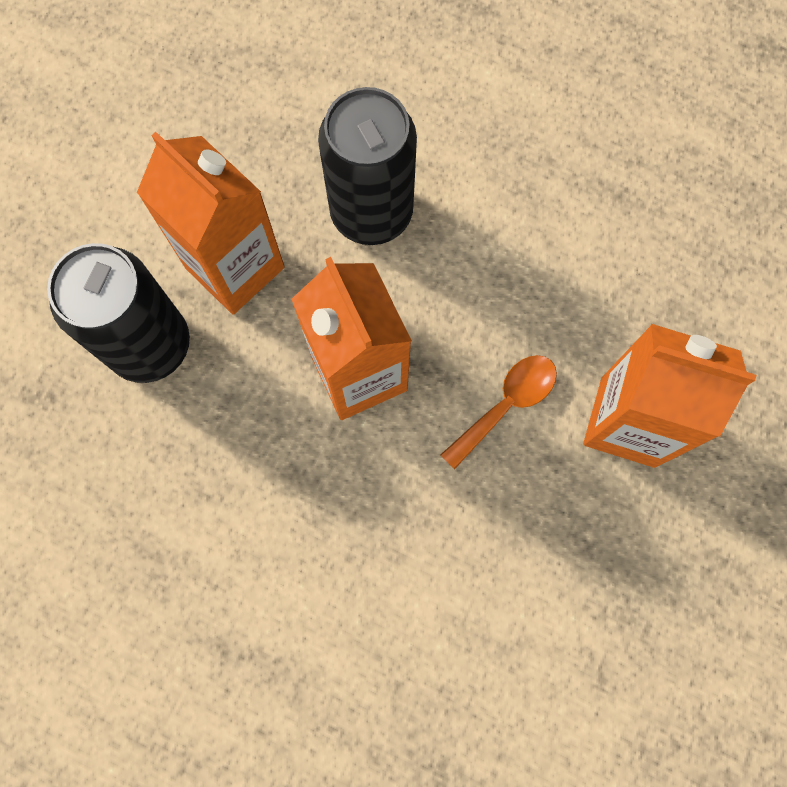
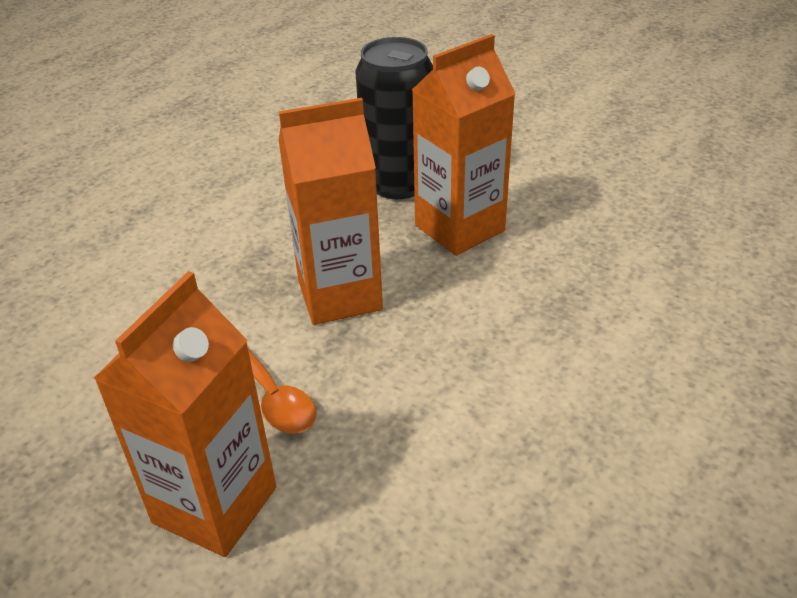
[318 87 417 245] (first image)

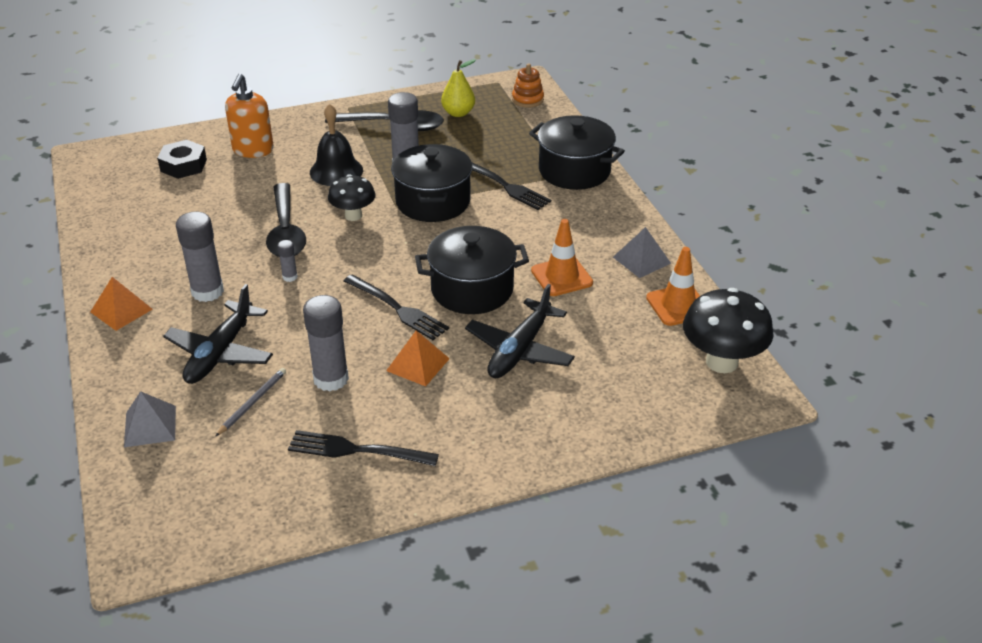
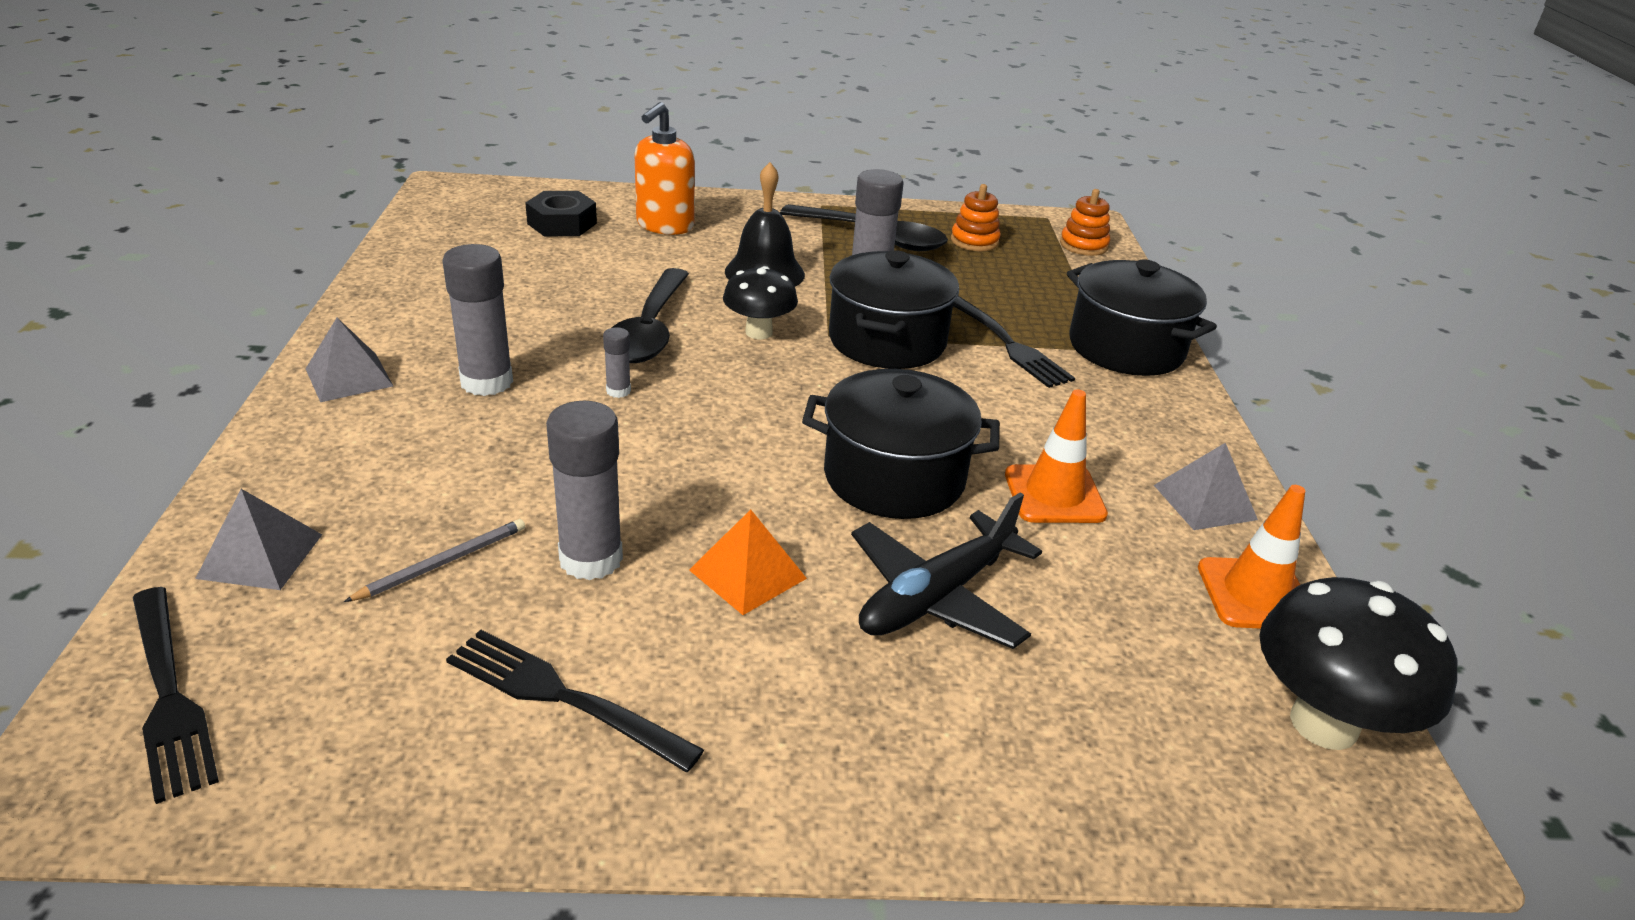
[163 284 273 384] (first image)
[133 587 219 804]
[951 184 1001 251]
[306 318 393 402]

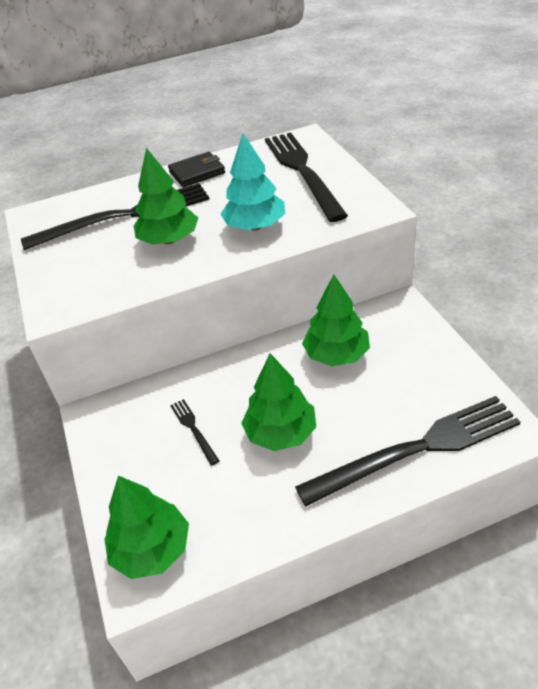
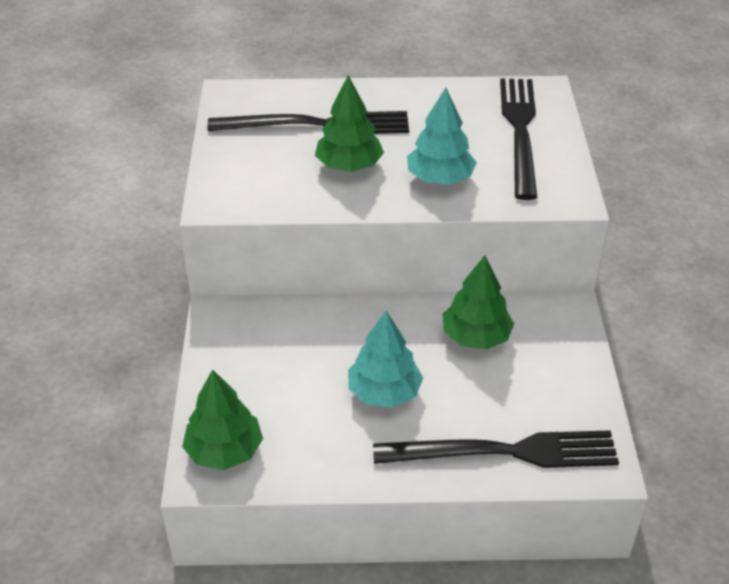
[168 152 225 187] (first image)
[170 399 219 466] (first image)
[348 311 423 408]

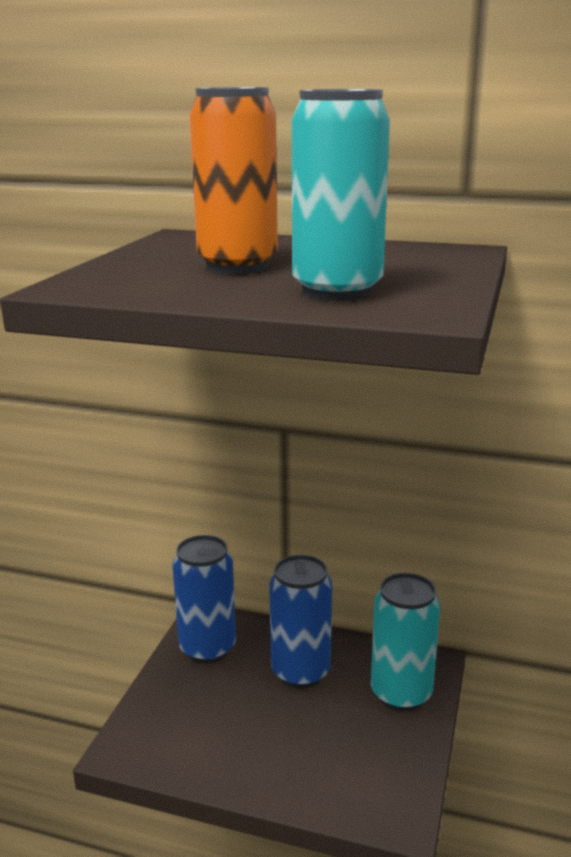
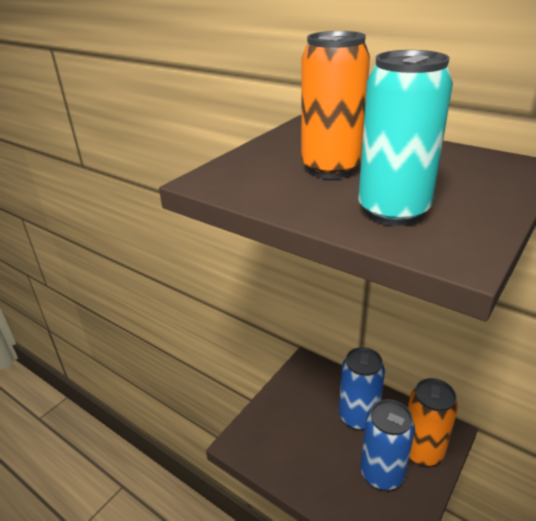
[360 399 415 490]
[408 378 458 466]

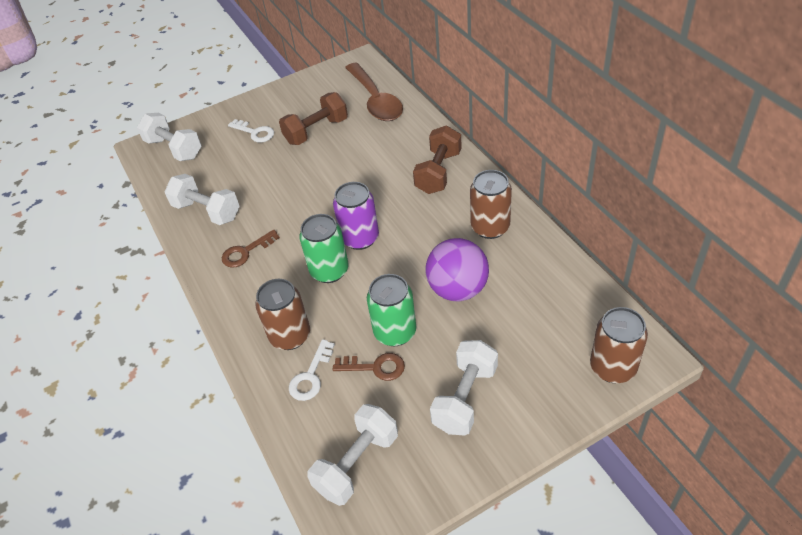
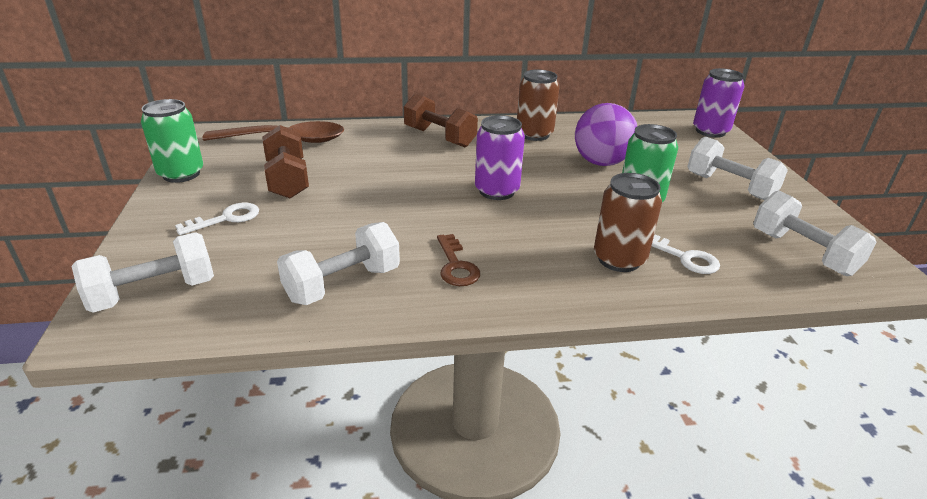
[332 353 405 381] (first image)
[141 99 203 183]
[693 68 744 138]

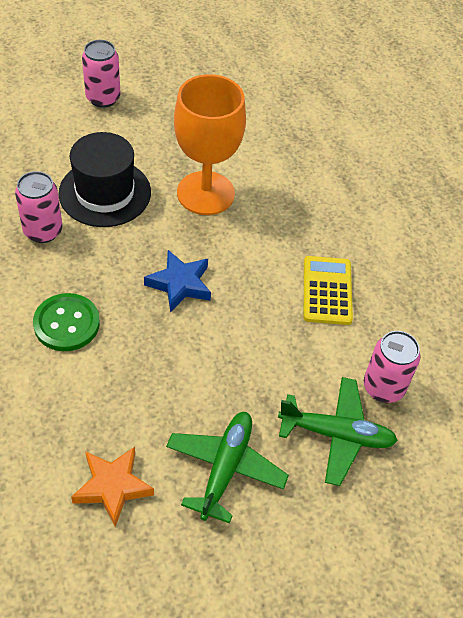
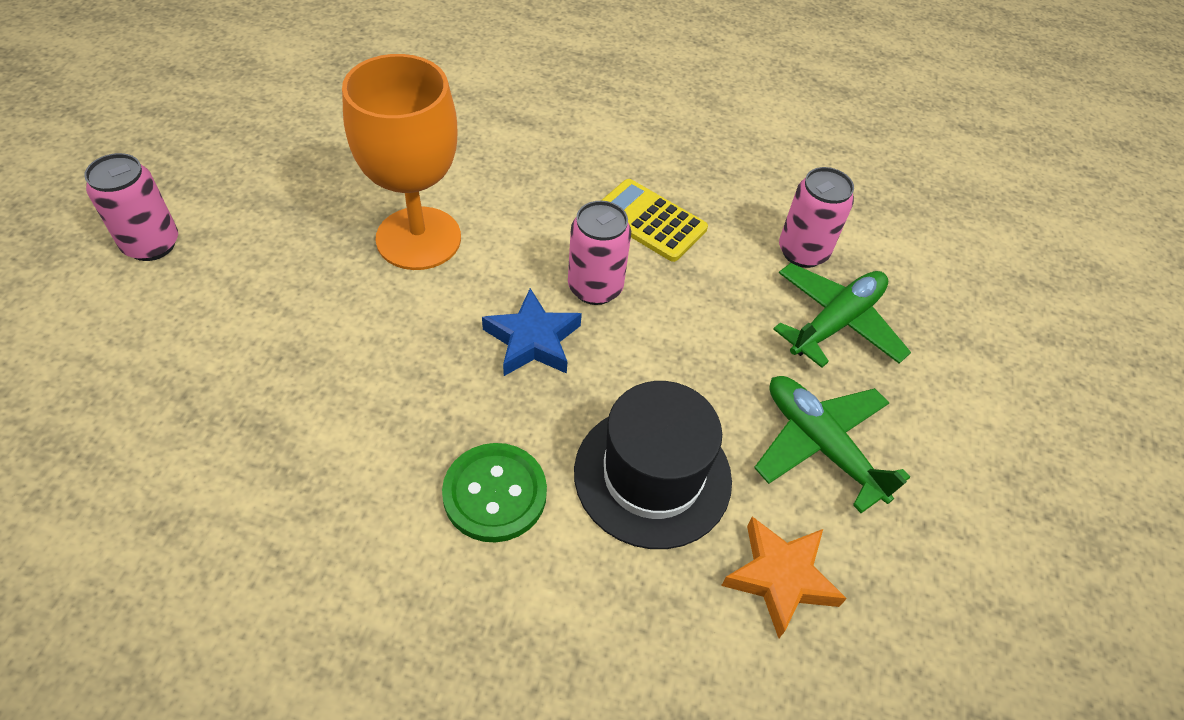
[568 201 631 305]
[574 381 732 549]

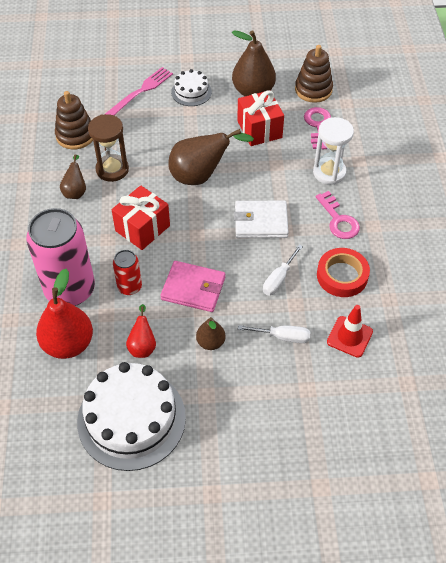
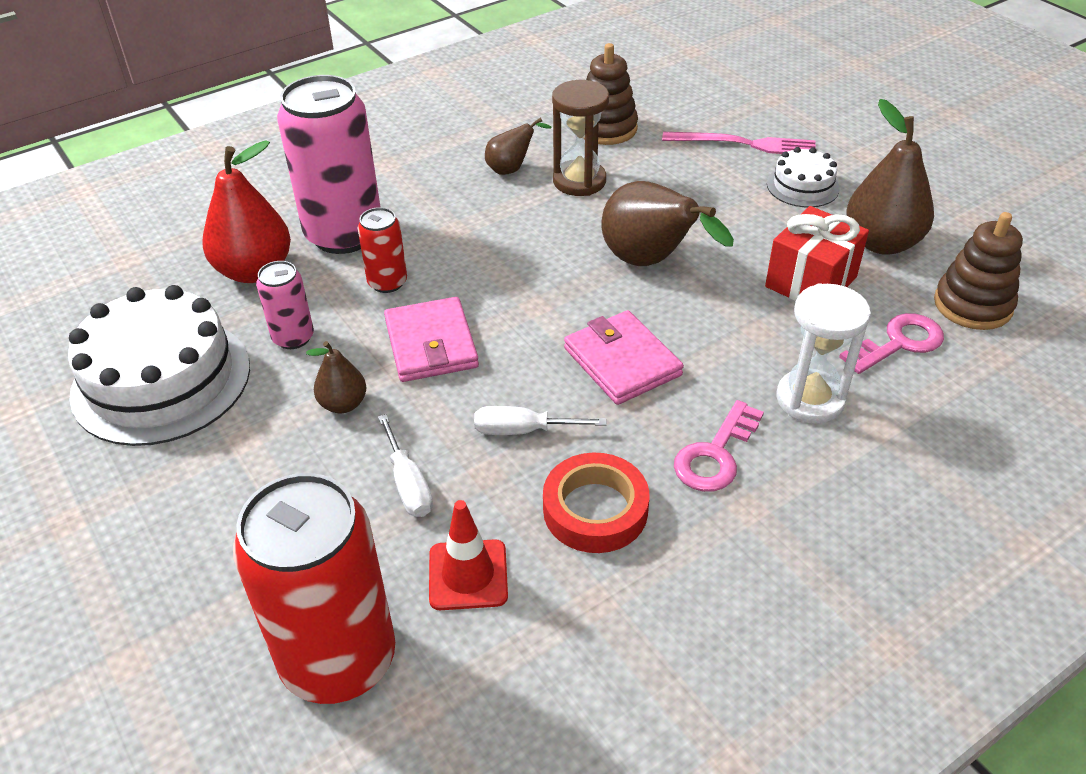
[112 185 170 250] (first image)
[233 473 395 704]
[256 261 314 349]
[564 310 684 405]

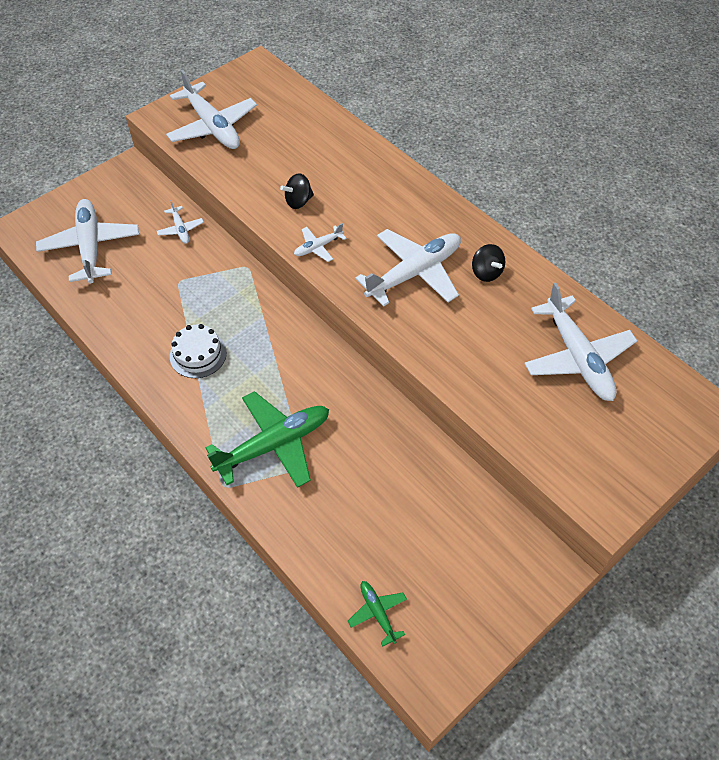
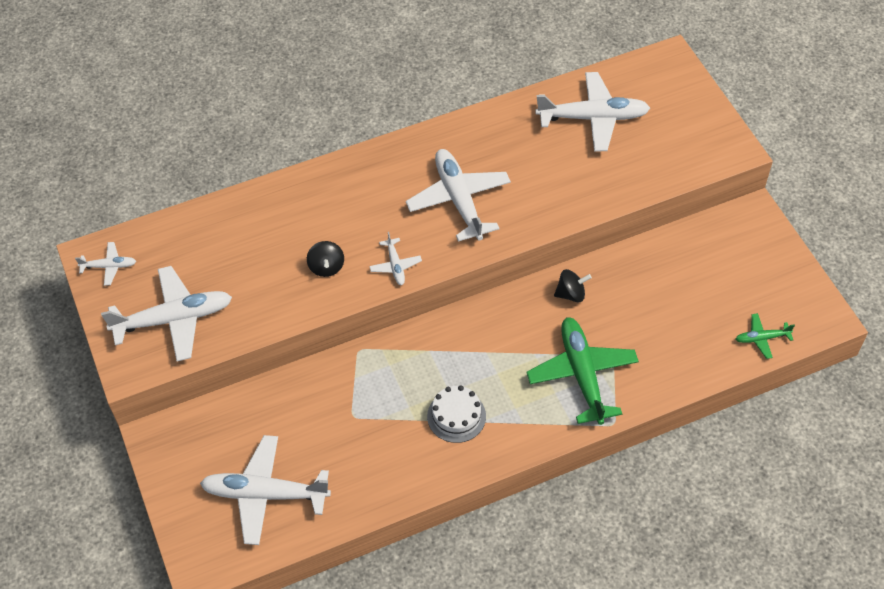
[75 242 136 286]
[554 269 592 302]

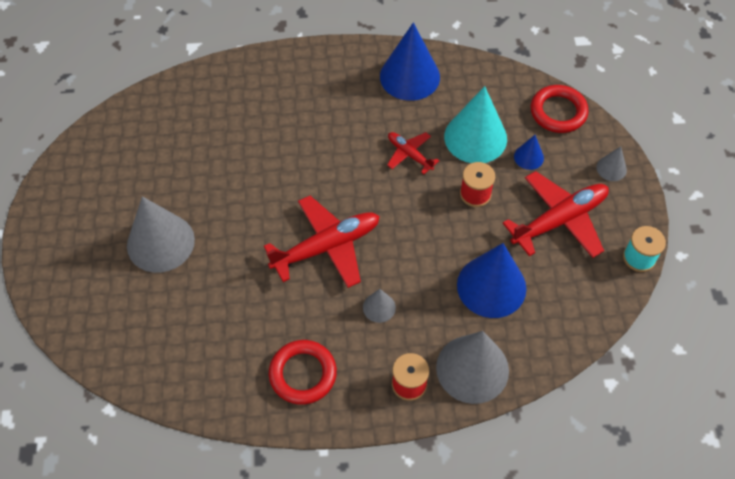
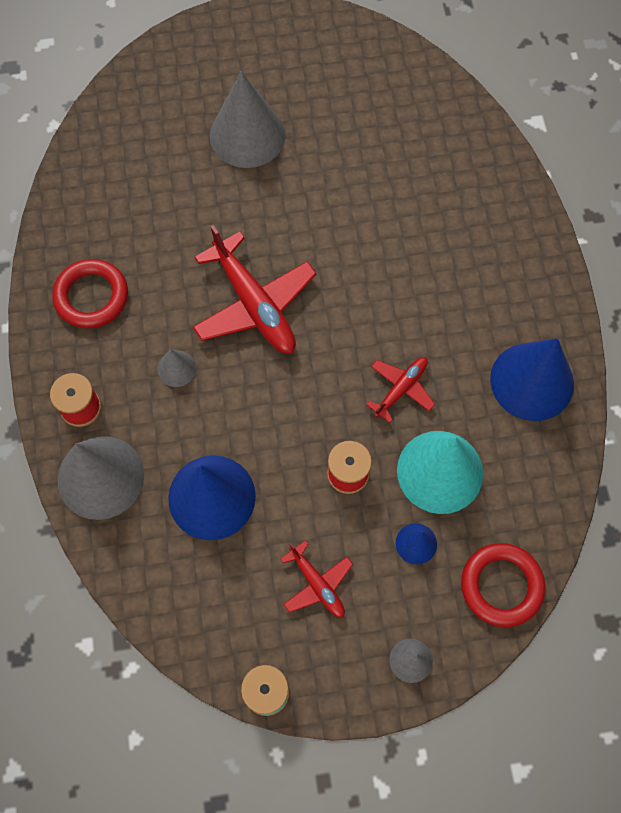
[280 540 353 618]

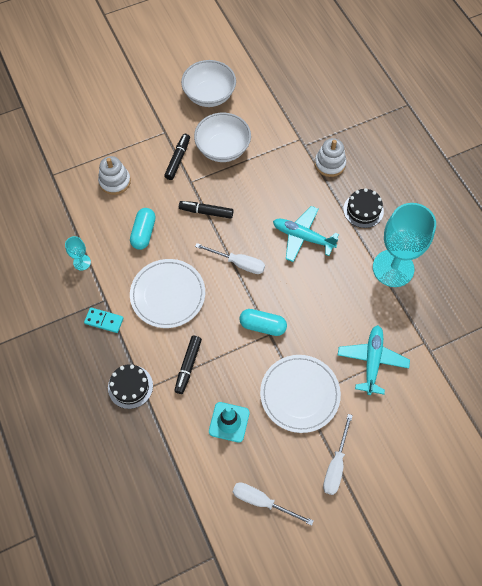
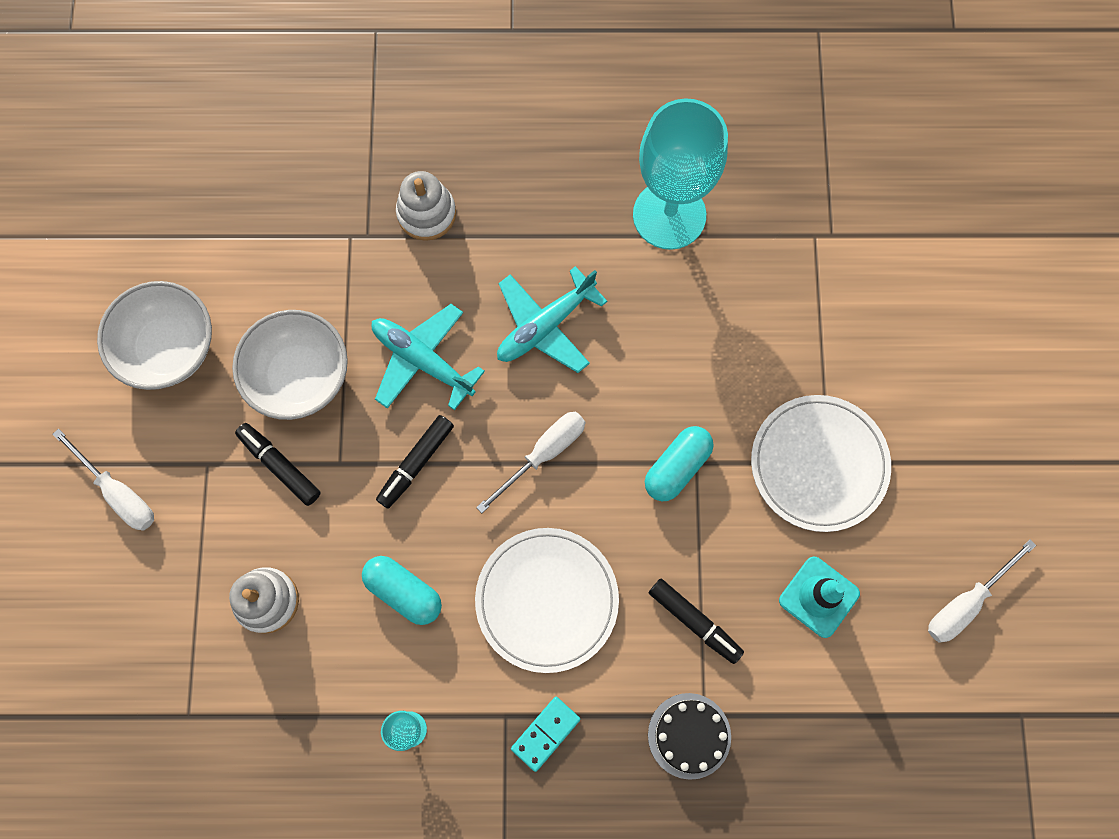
[343 188 384 228] (first image)
[52 428 154 531]
[372 304 485 410]

